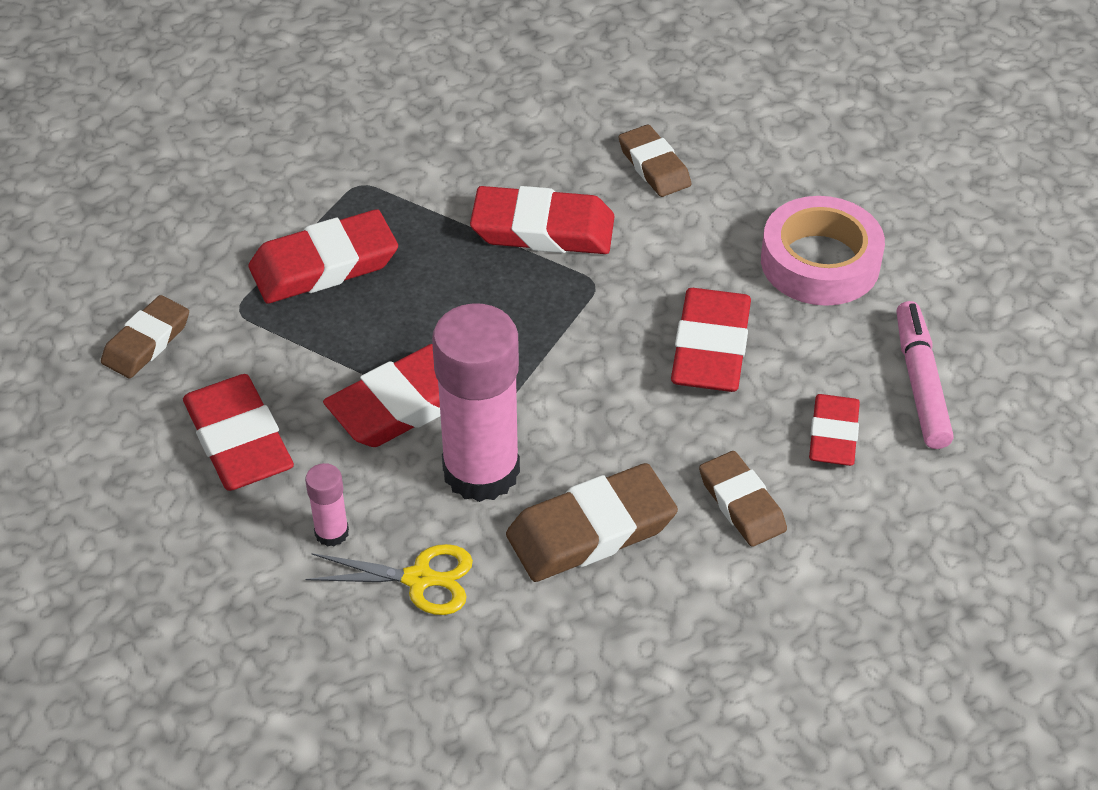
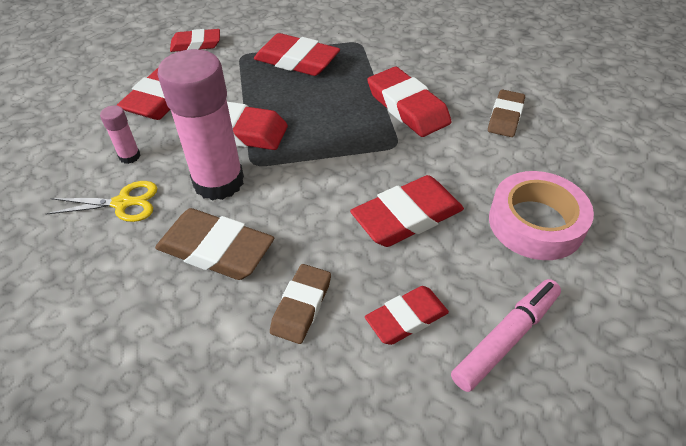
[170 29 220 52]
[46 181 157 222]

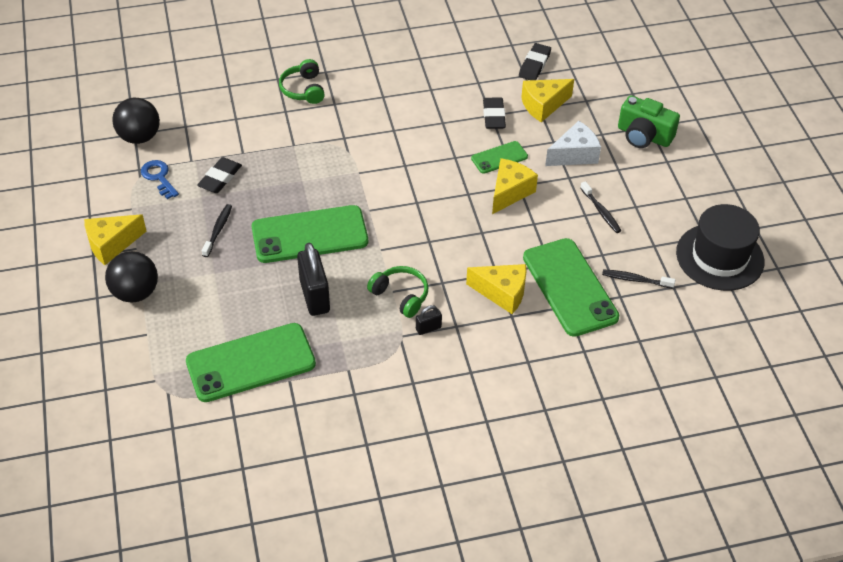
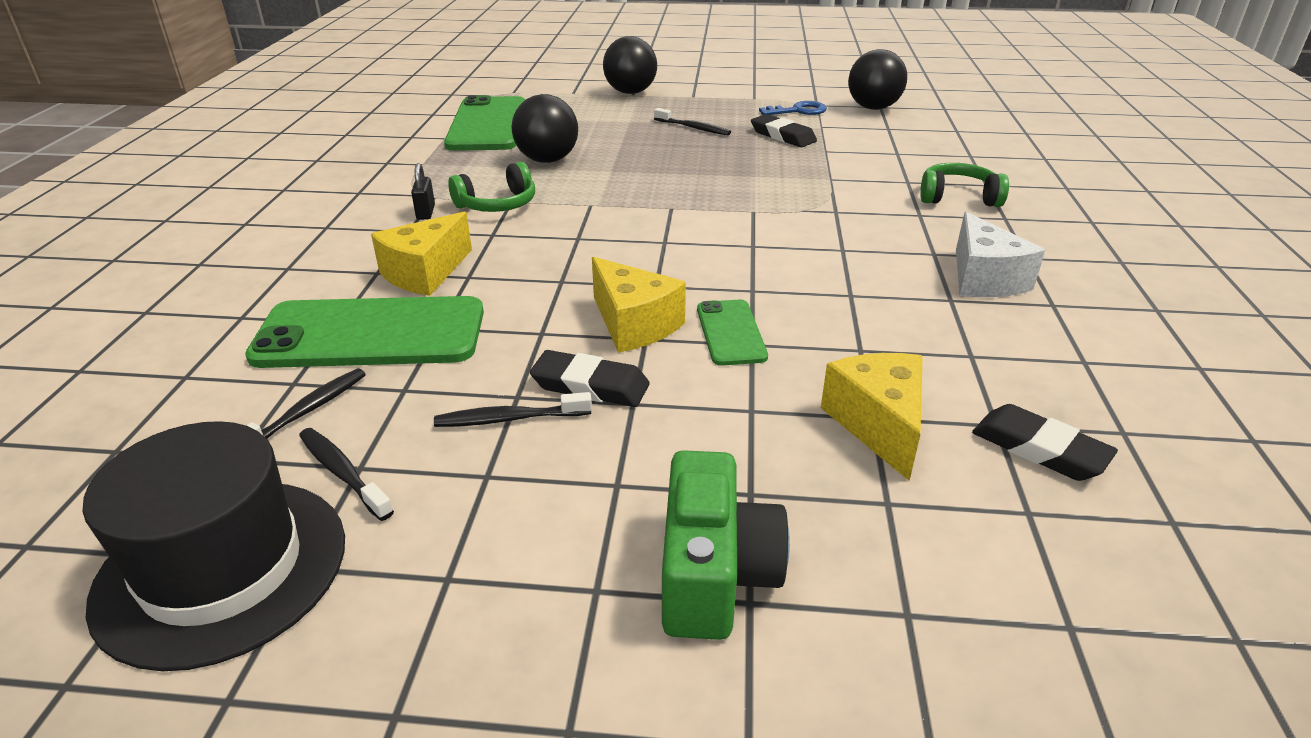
[84 214 146 265] (first image)
[252 205 368 263] (first image)
[299 428 394 521]
[530 350 650 407]
[956 212 1045 297]
[512 94 578 163]
[662 450 790 640]

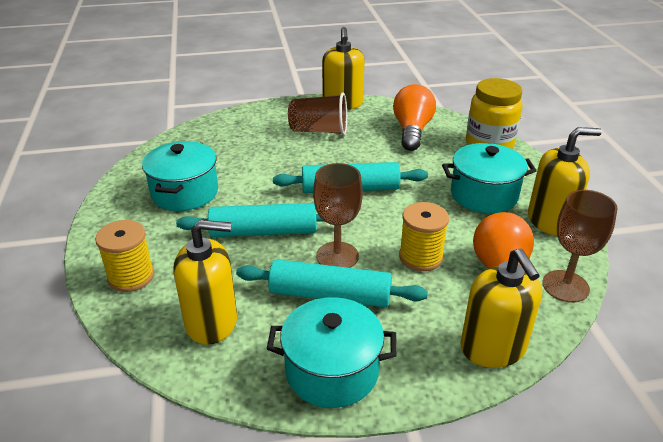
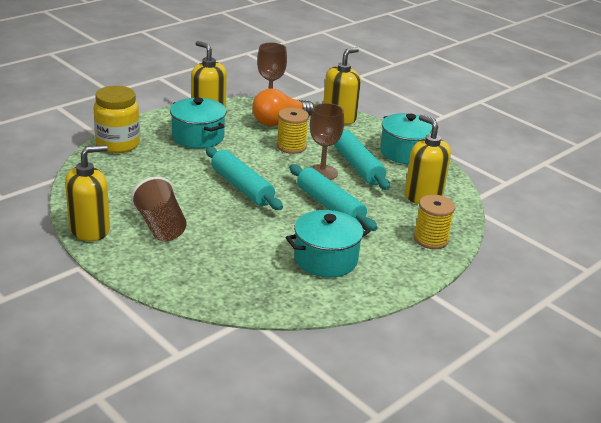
[393 84 436 151] (first image)

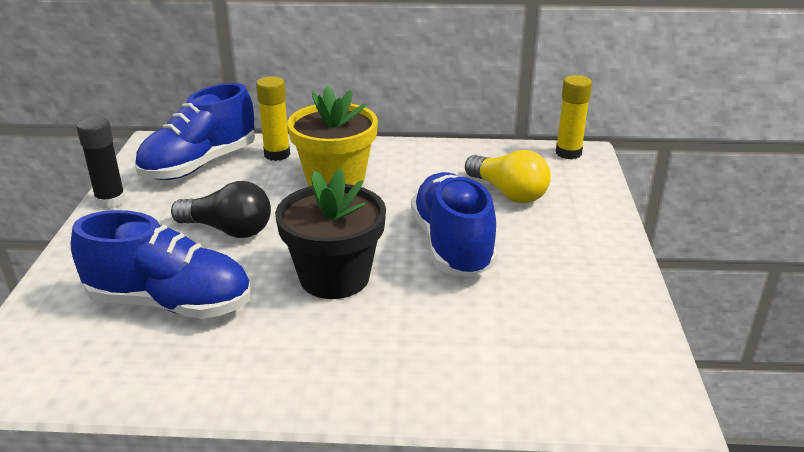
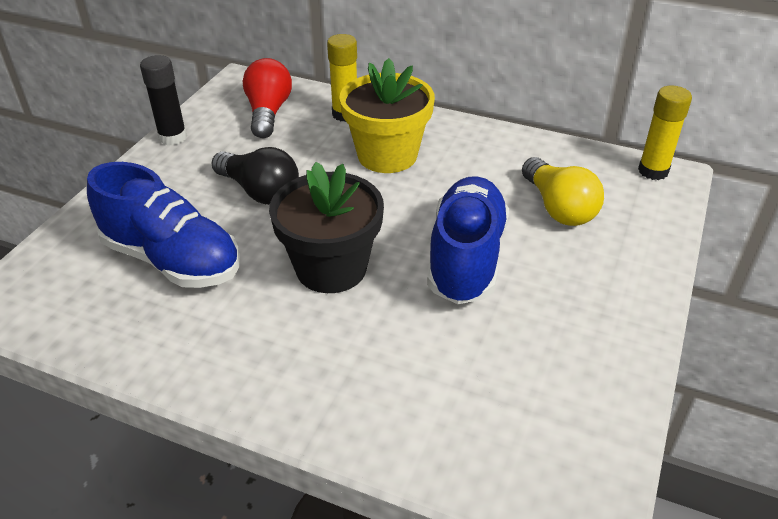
[243 58 292 138]

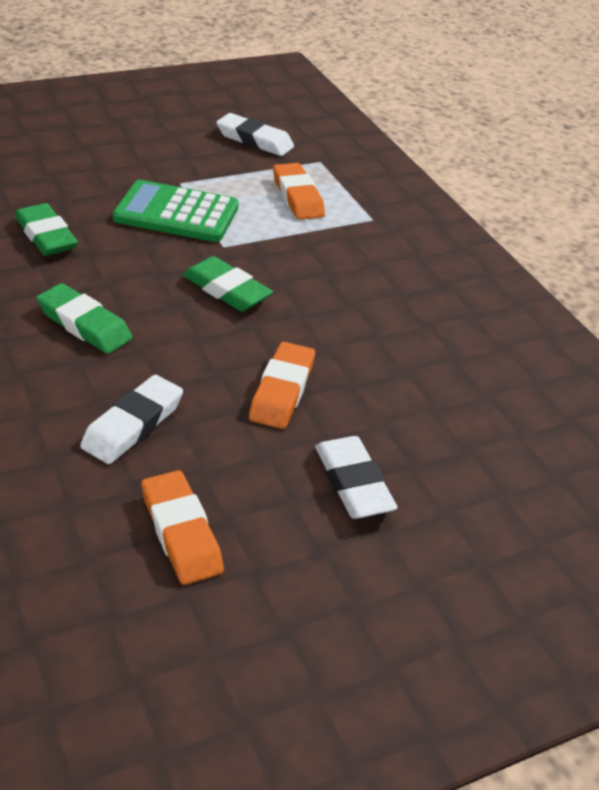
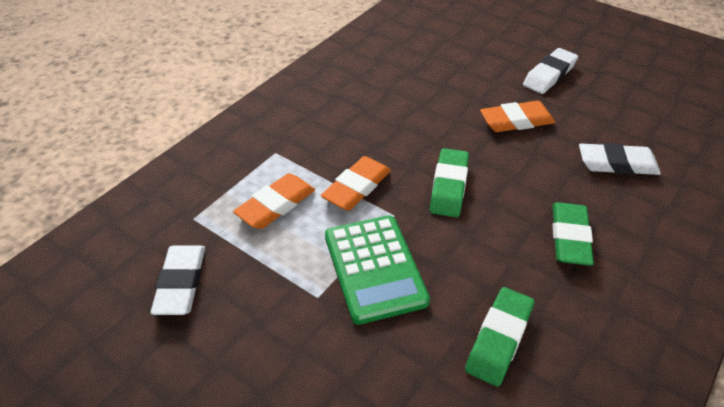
[321 156 391 211]

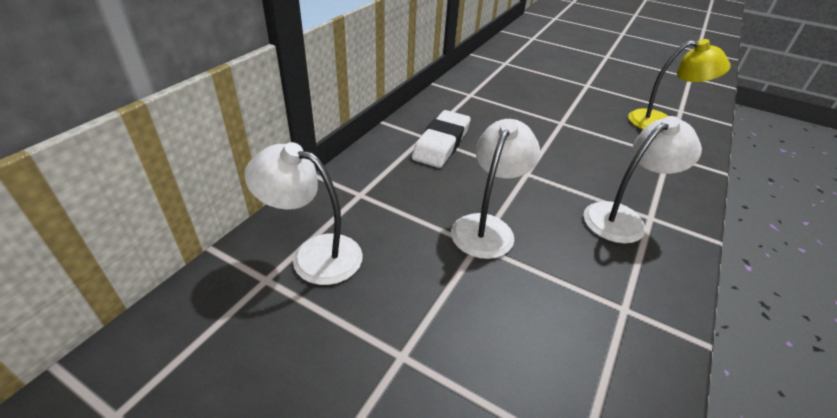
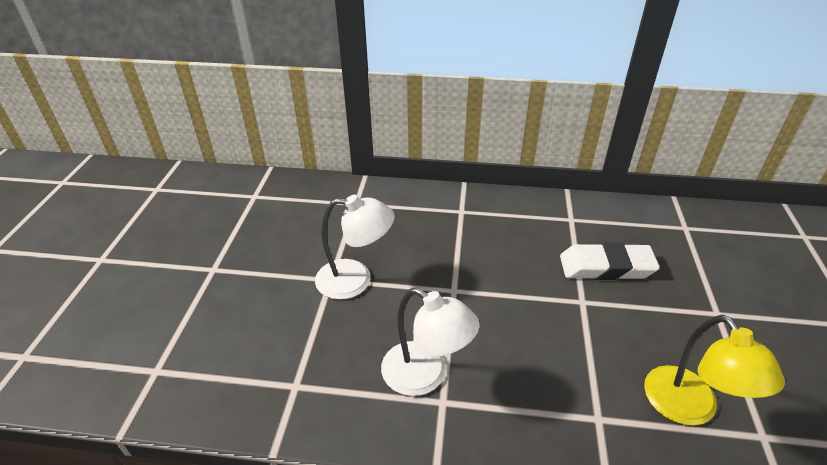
[244 142 363 285] (first image)
[560 243 660 280]

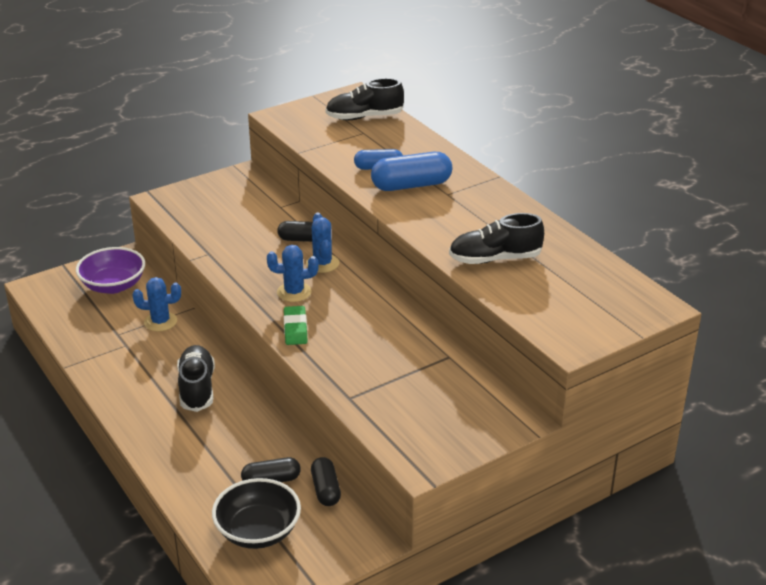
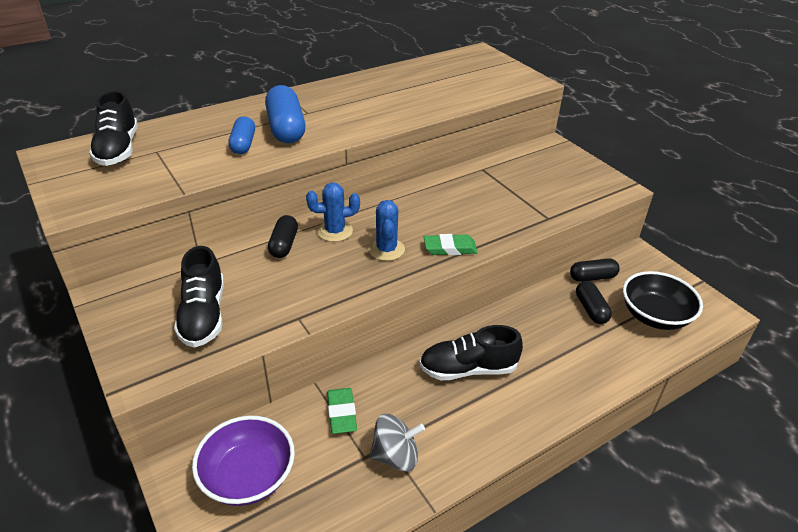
[369 414 425 472]
[174 246 224 348]
[327 388 357 434]

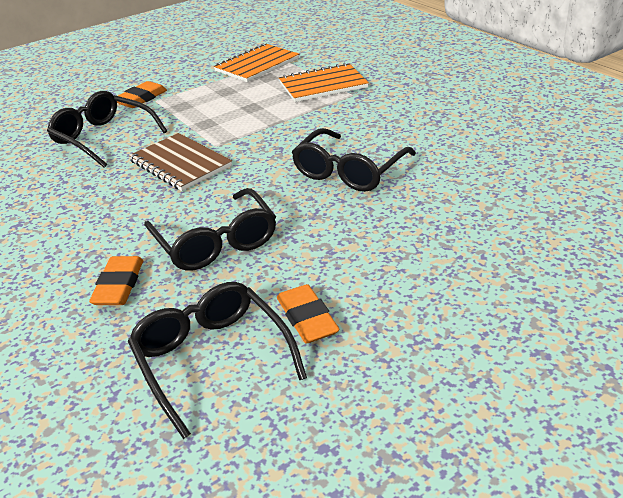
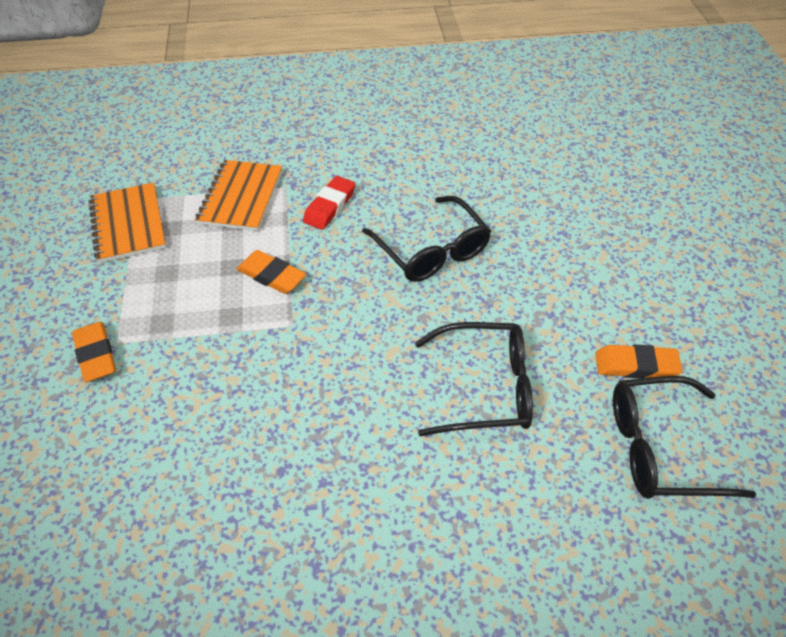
[47 91 167 168] (first image)
[129 133 232 191] (first image)
[303 176 355 230]
[237 250 306 294]

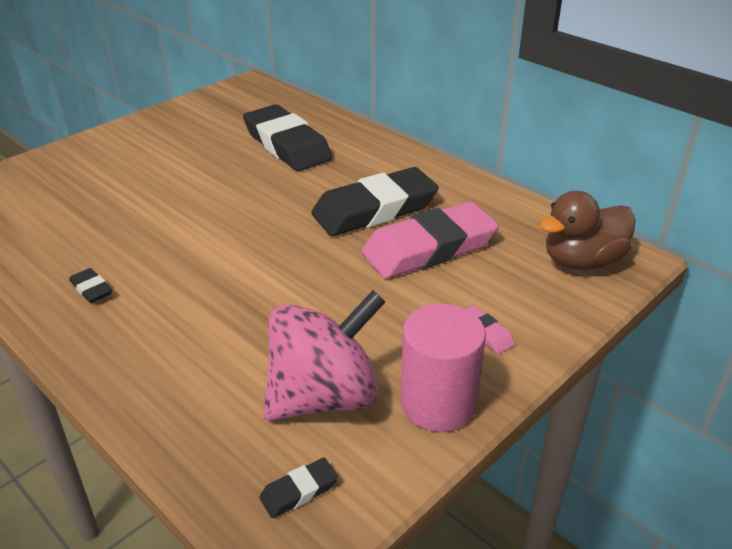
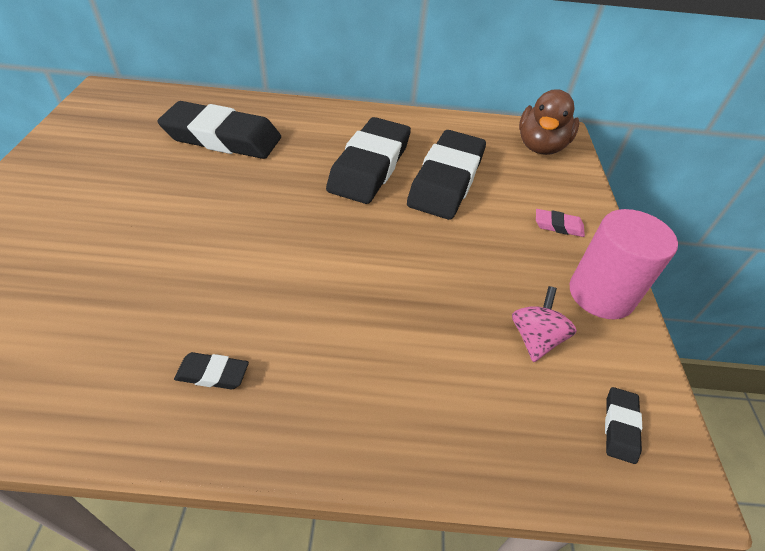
[407 130 486 220]
[512 286 577 362]

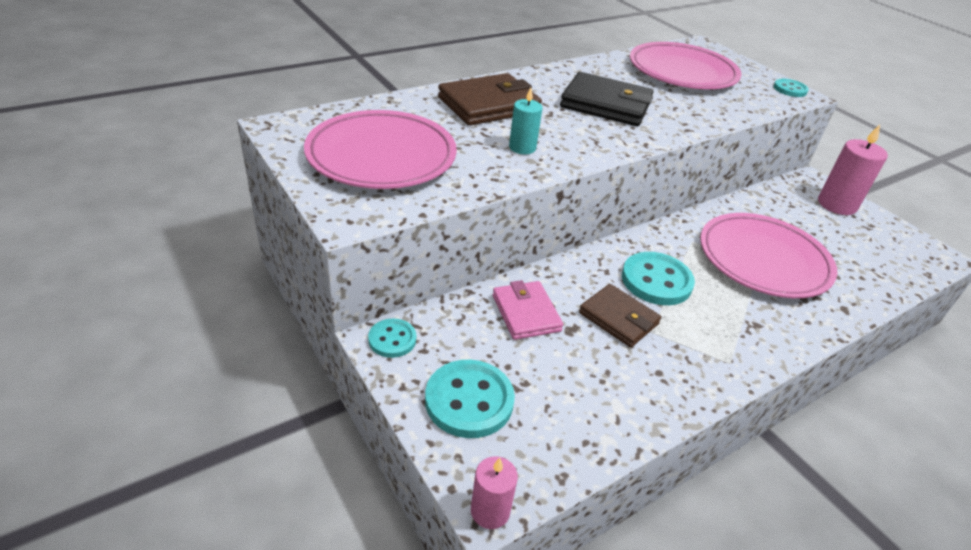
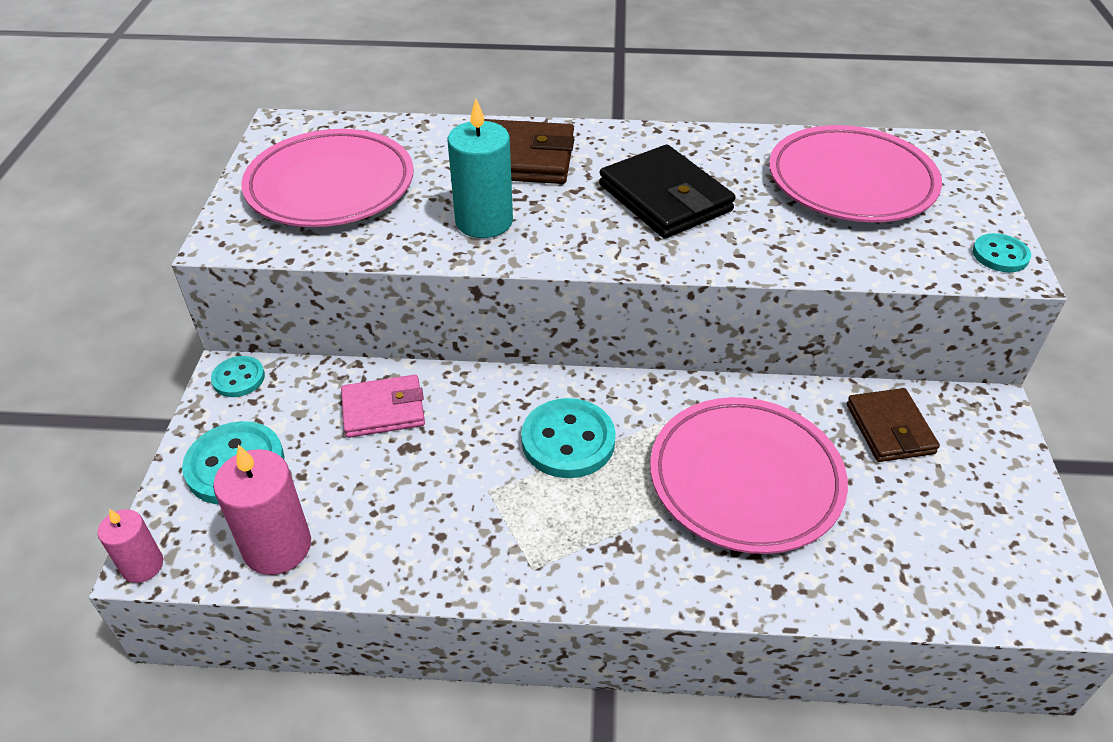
[847 388 940 462]
[213 444 311 575]
[341 375 425 438]
[448 98 513 238]

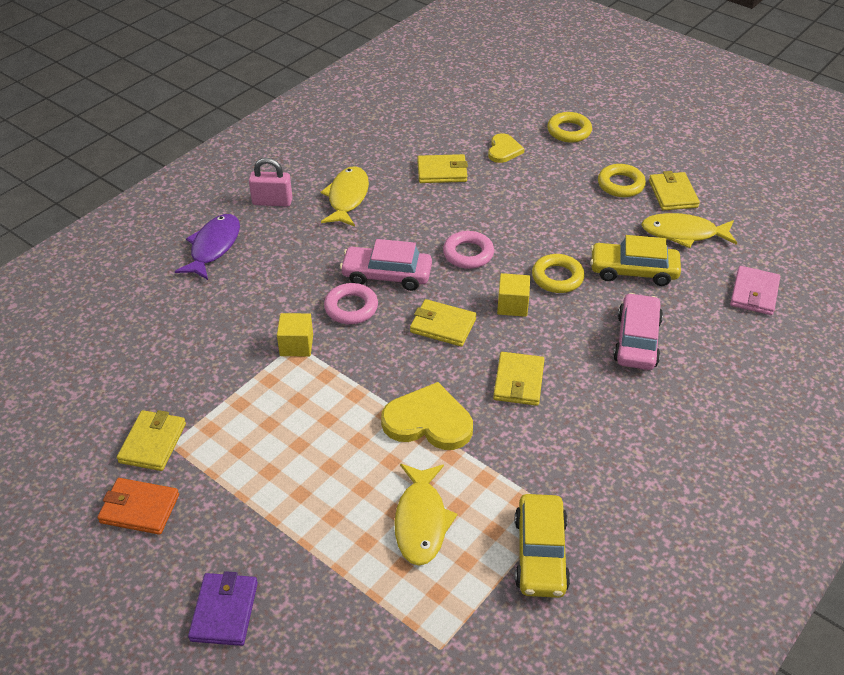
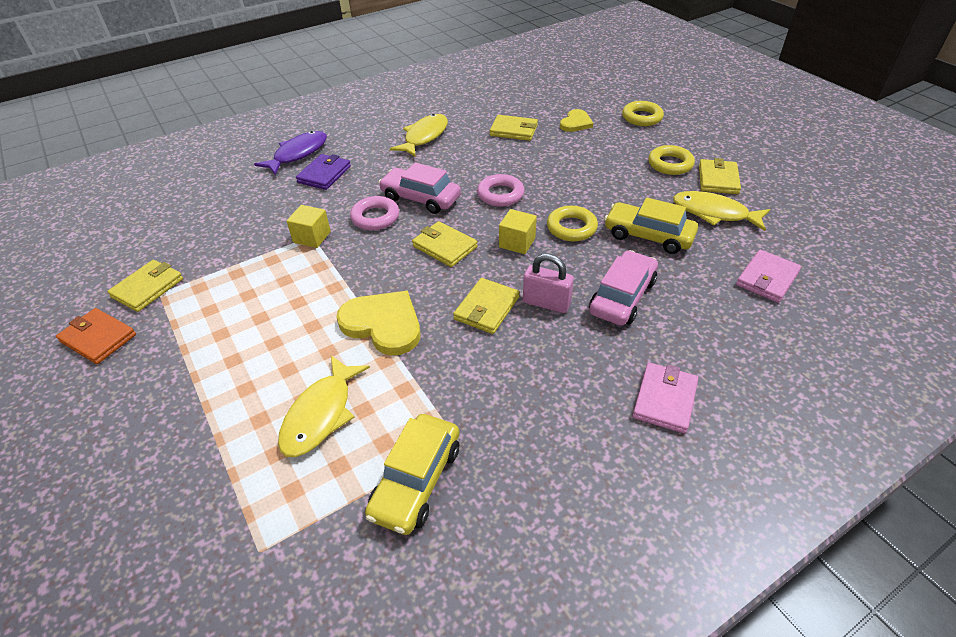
[633 362 698 433]
[296 154 351 190]
[523 253 574 313]

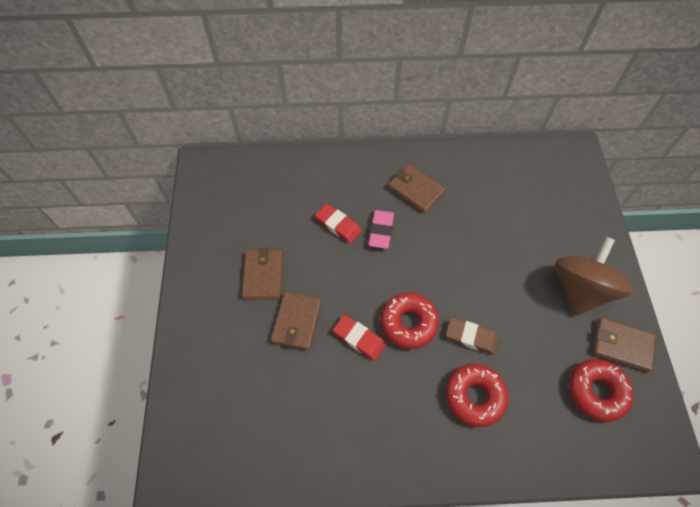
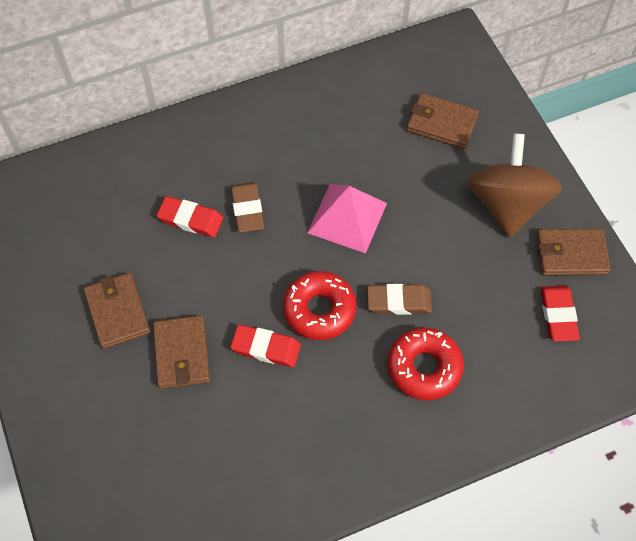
[307 184 387 253]
[407 93 479 149]
[540 285 580 341]
[231 182 264 233]

